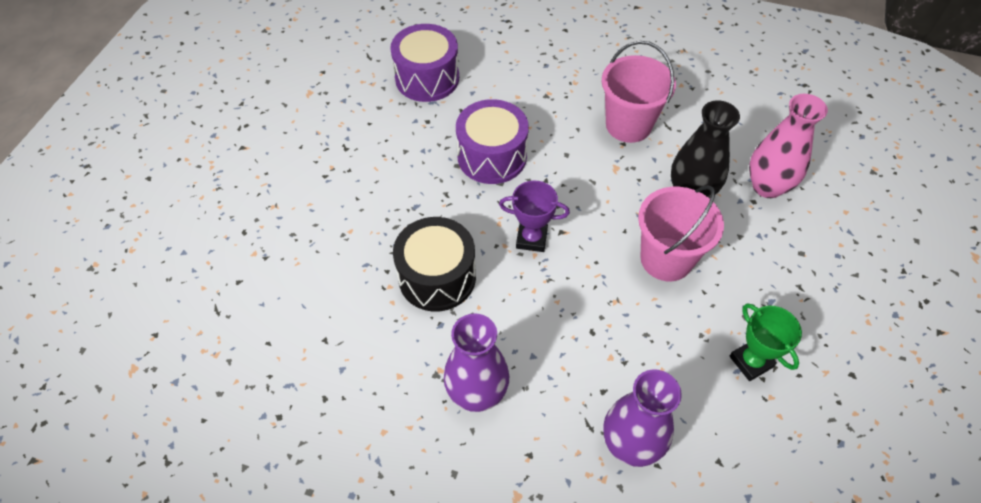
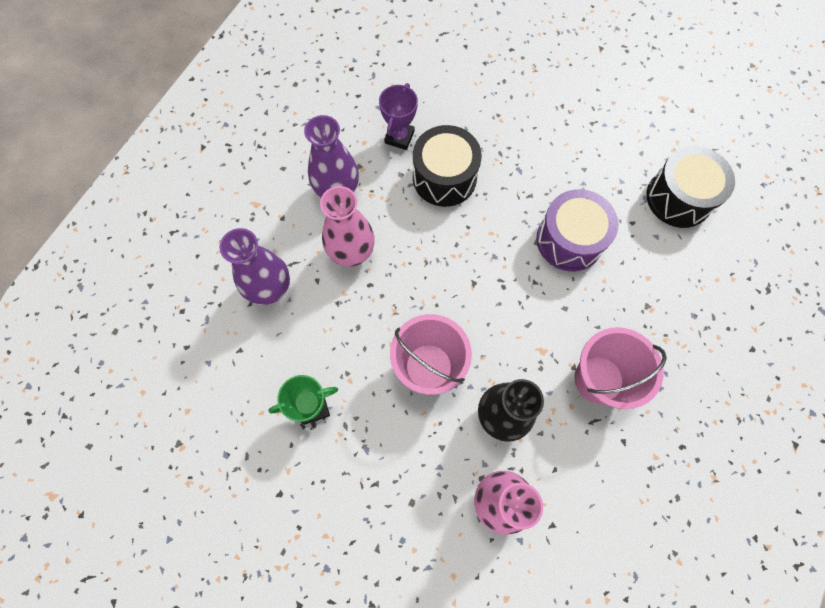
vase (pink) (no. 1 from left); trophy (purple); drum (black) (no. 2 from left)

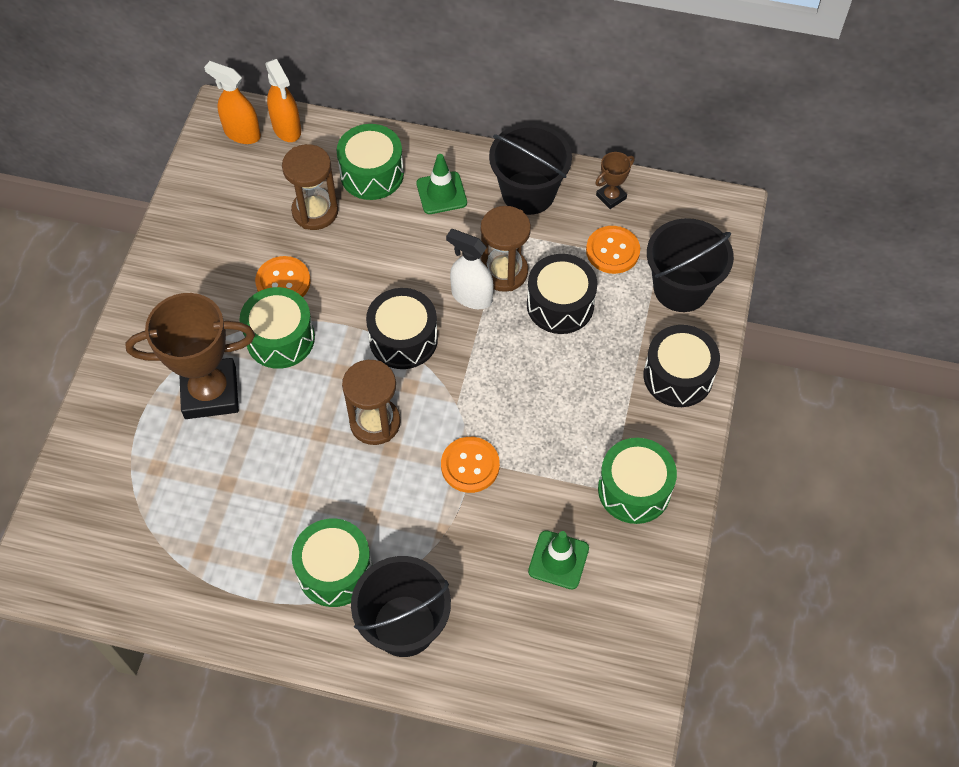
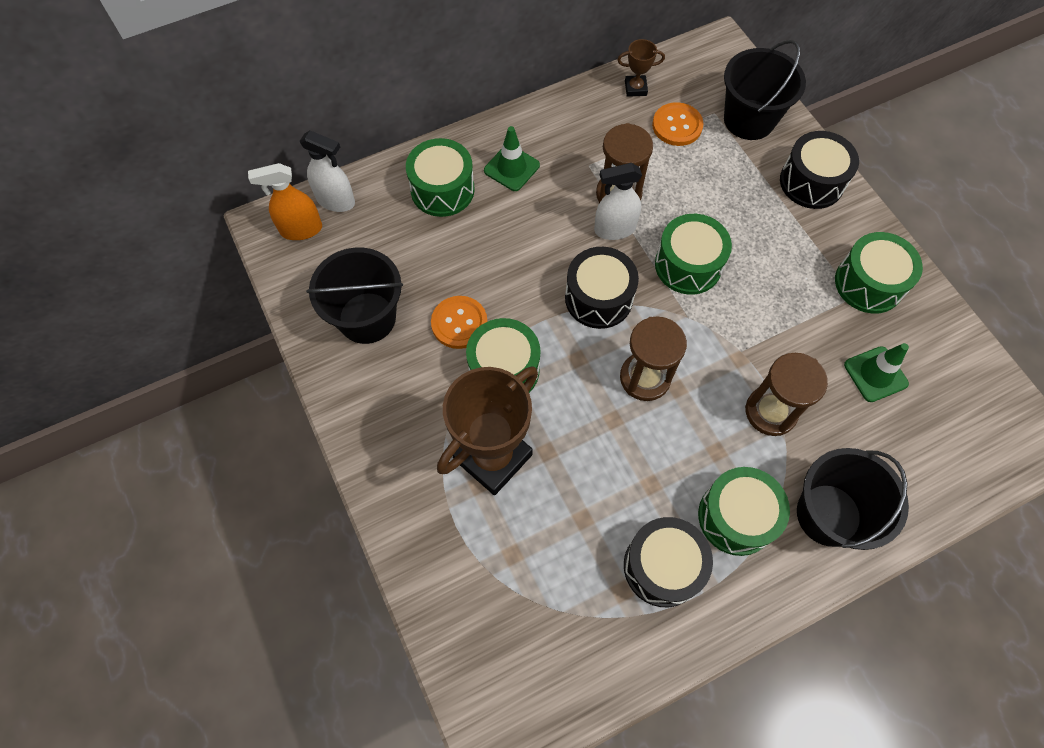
spray bottle (white) (no. 1 from left); bucket (black) (no. 1 from left); trophy (brown) (no. 2 from left); drum (black) (no. 2 from left); drum (green) (no. 3 from left); hourglass (brown) (no. 3 from left); button (orange) (no. 2 from left in the first image)

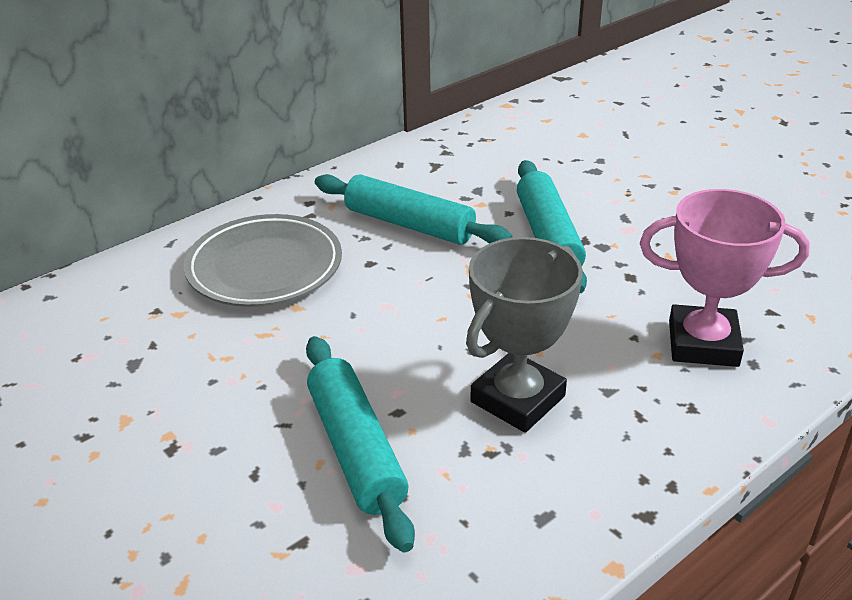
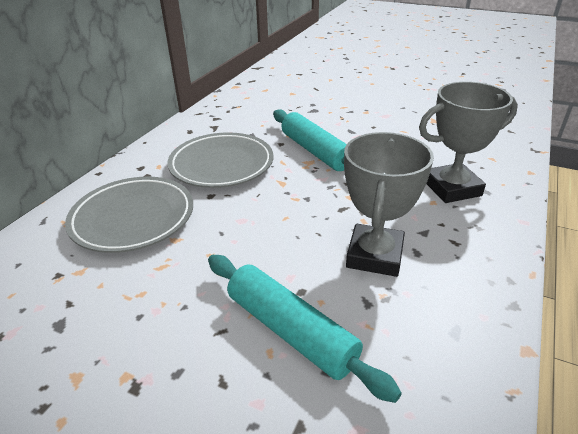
plate (grey) (no. 2 from left); trophy (grey) (no. 2 from left)

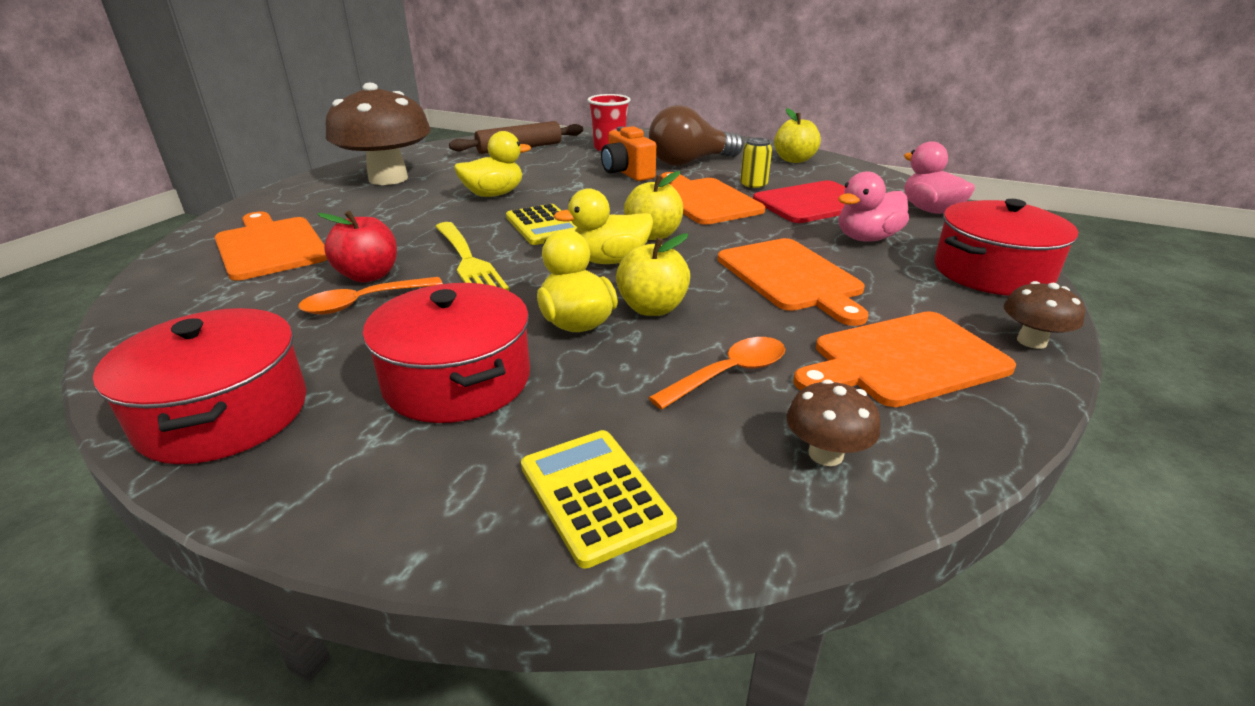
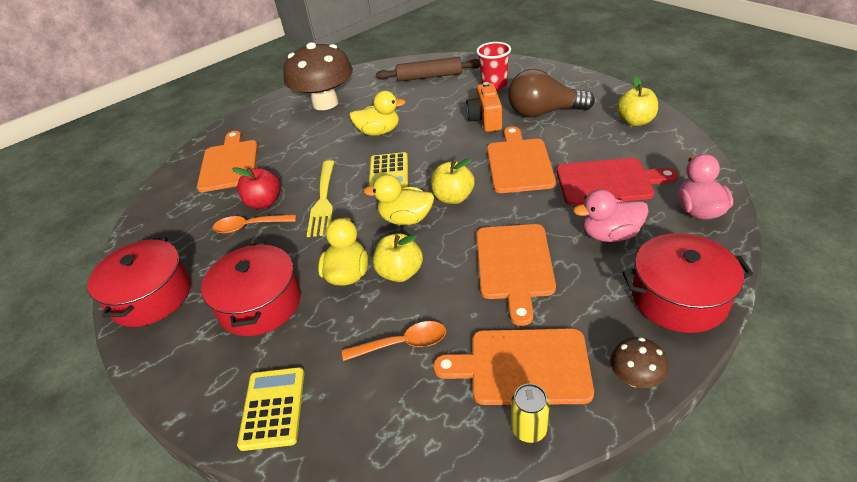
can (yellow); mushroom (brown) (no. 2 from left in the first image)

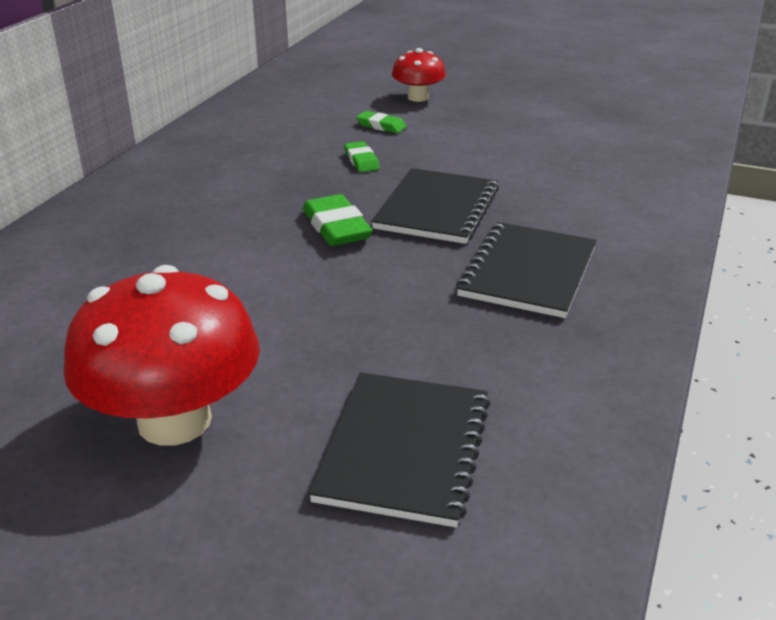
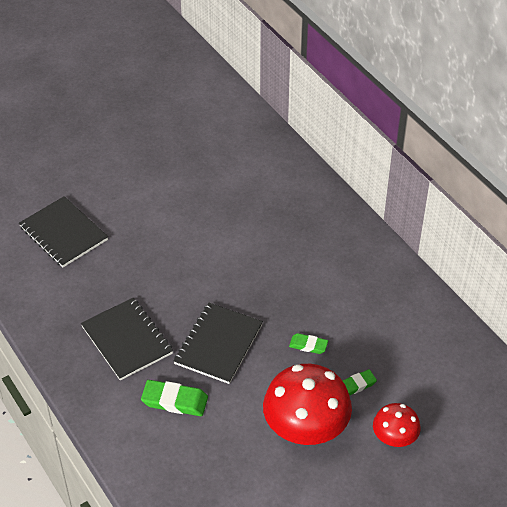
eraser (green) (no. 1 from left); notebook (black) (no. 3 from left); mushroom (red) (no. 1 from left)

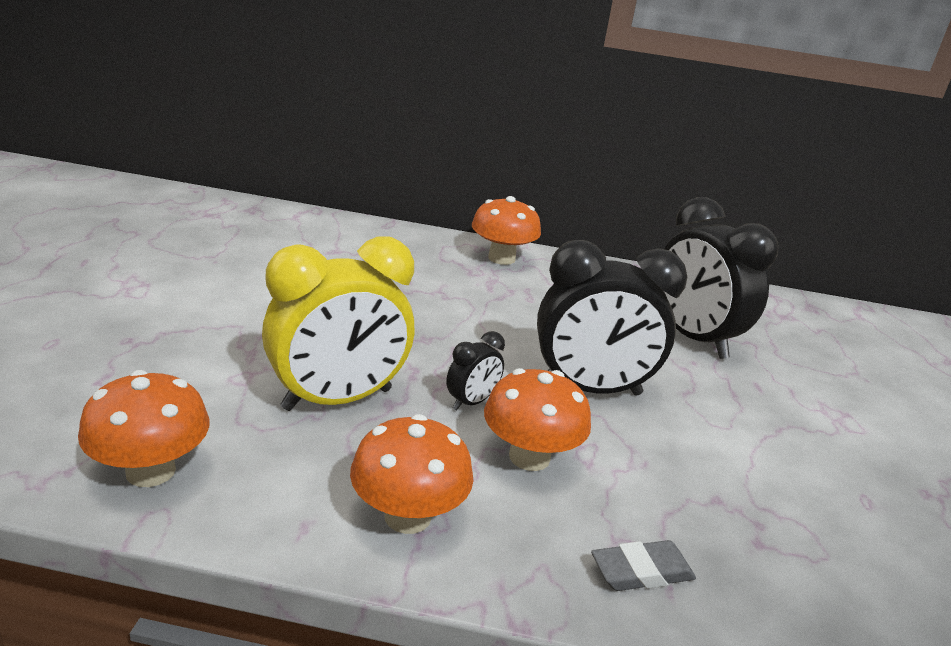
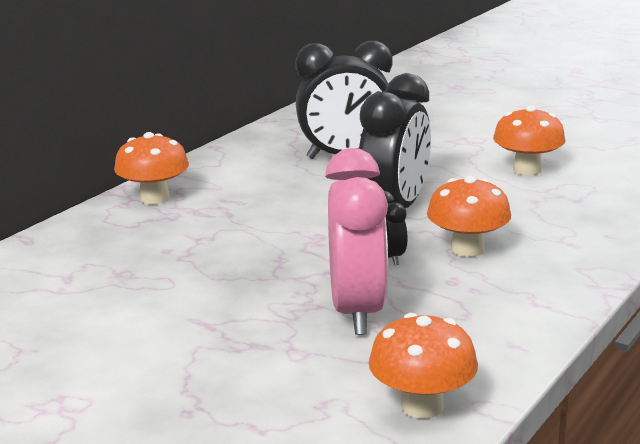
clock (pink); mushroom (orange) (no. 4 from left); eraser (grey)

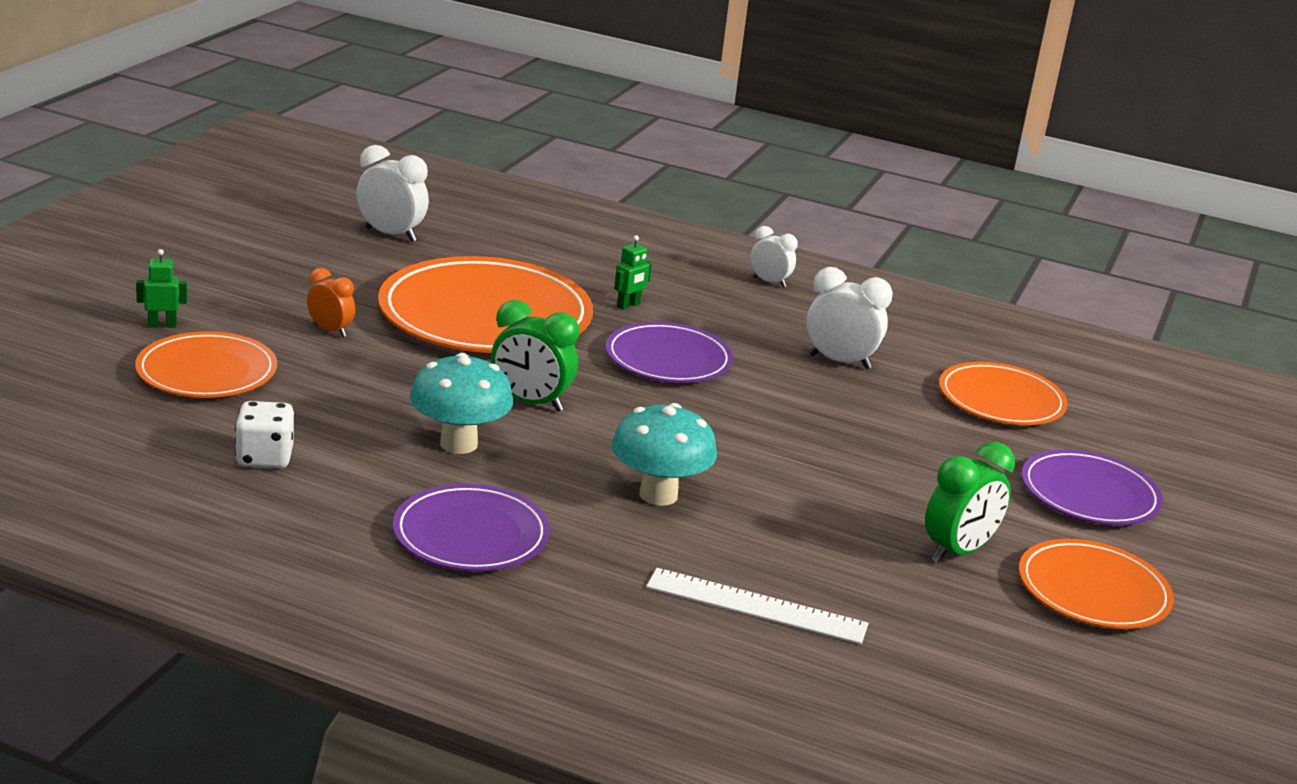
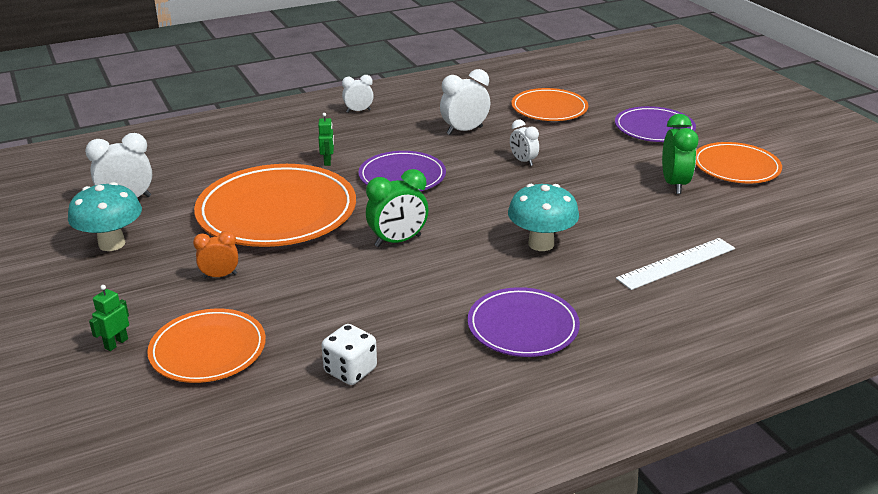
mushroom (turquoise) (no. 1 from left); clock (white) (no. 4 from left)

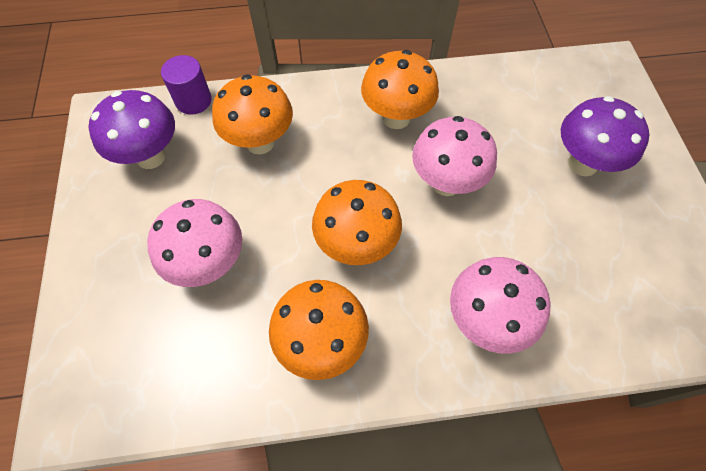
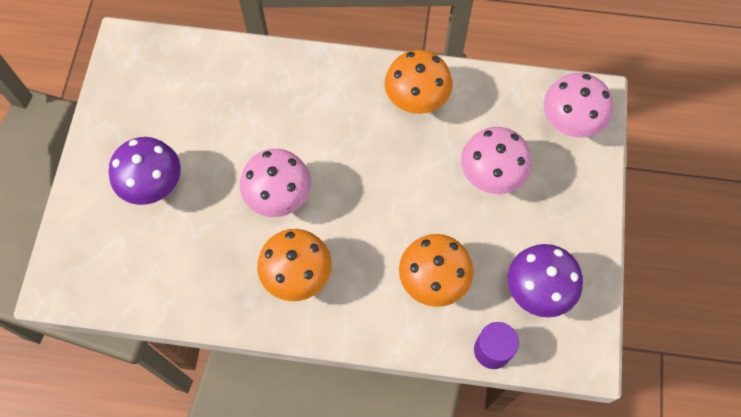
mushroom (pink) (no. 3 from left); mushroom (orange) (no. 3 from left in the first image)

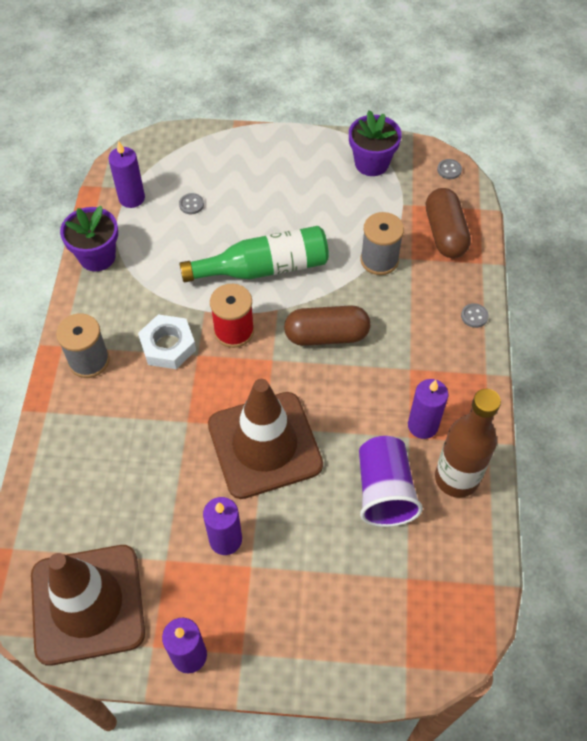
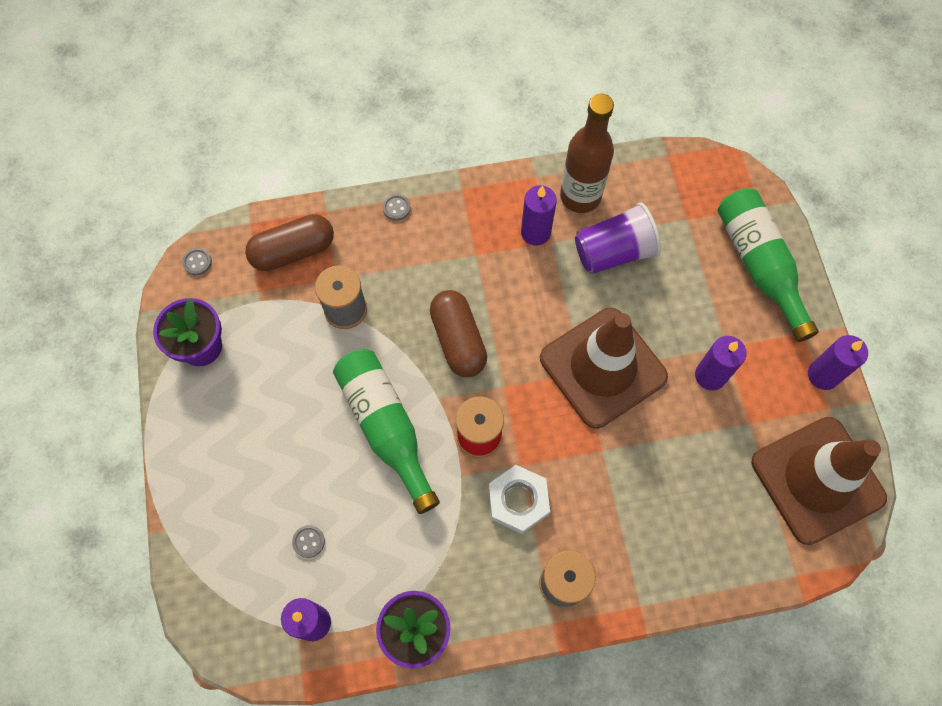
bottle (green) (no. 2 from left)

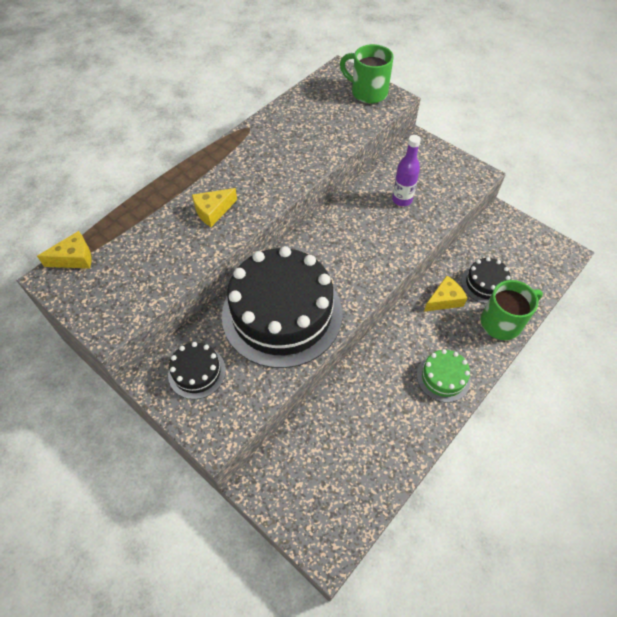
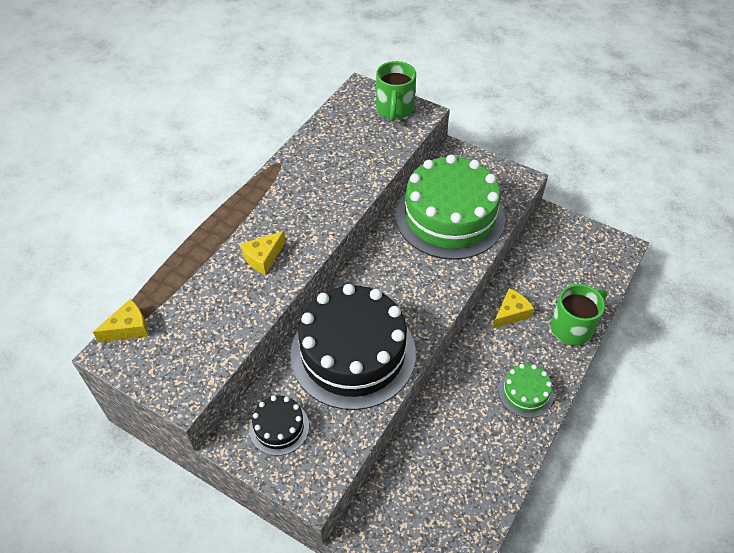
mug (green) (no. 1 from left); cake (green) (no. 1 from left); cake (black) (no. 3 from left in the first image)

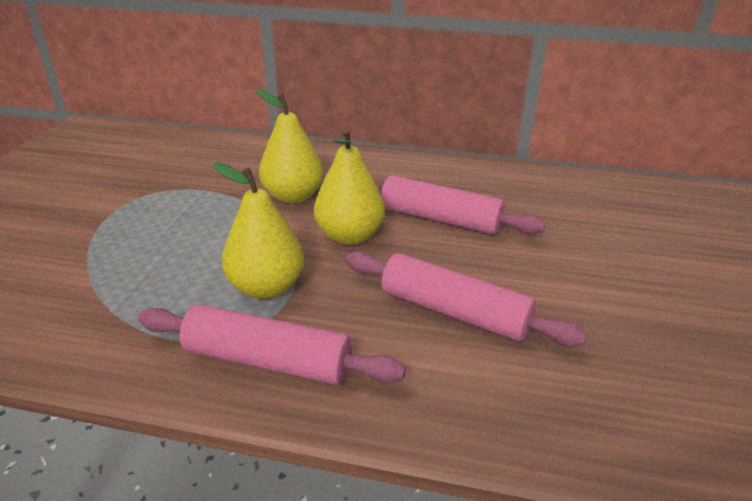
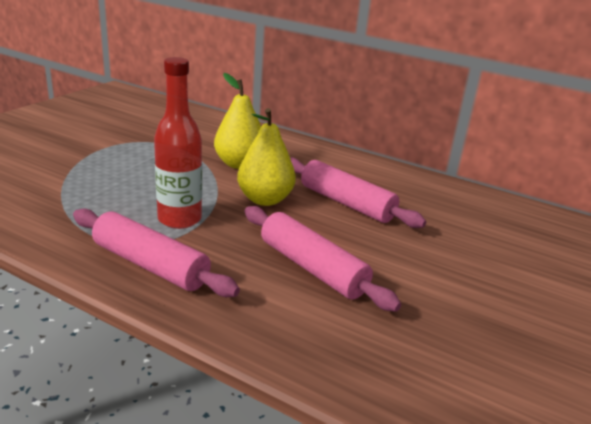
bottle (red)

